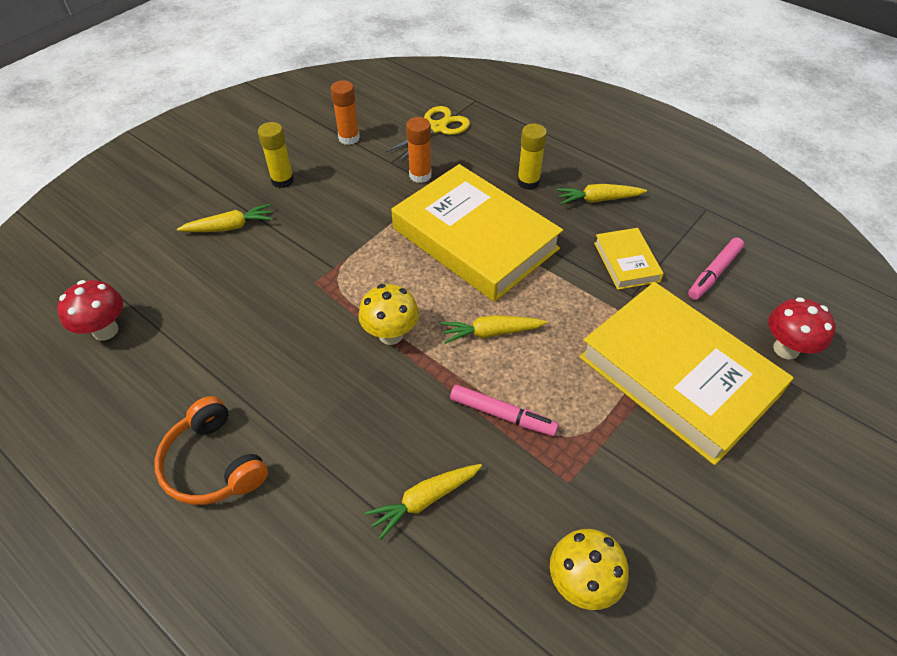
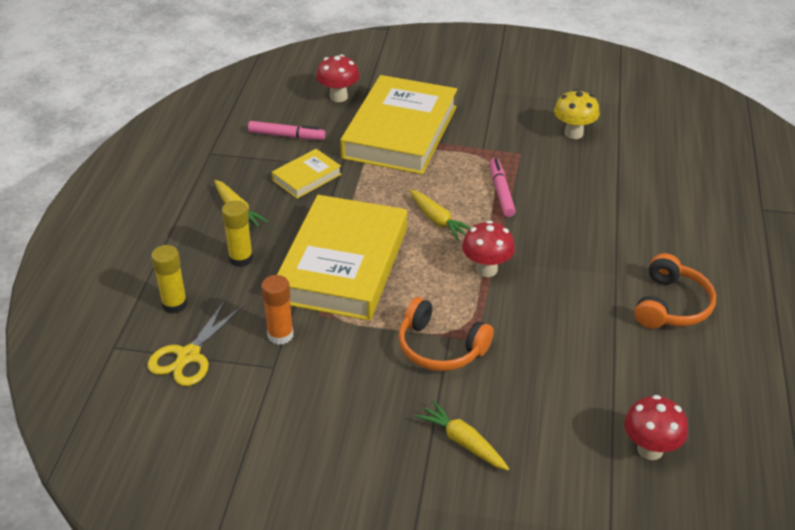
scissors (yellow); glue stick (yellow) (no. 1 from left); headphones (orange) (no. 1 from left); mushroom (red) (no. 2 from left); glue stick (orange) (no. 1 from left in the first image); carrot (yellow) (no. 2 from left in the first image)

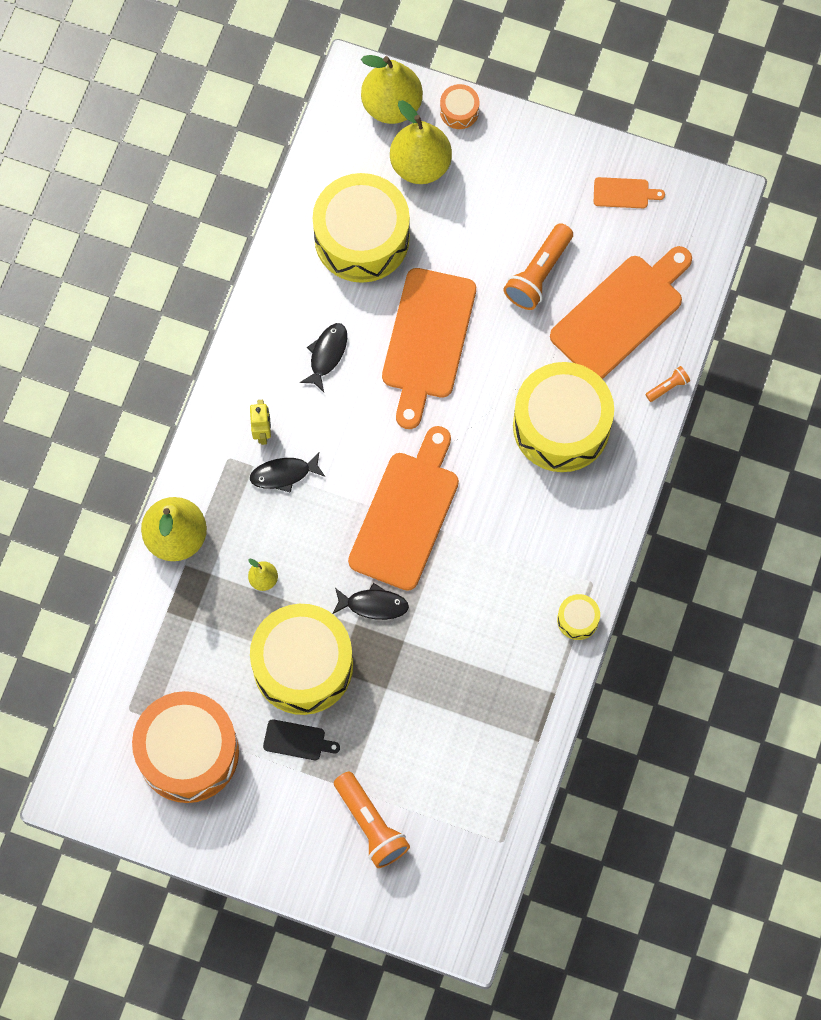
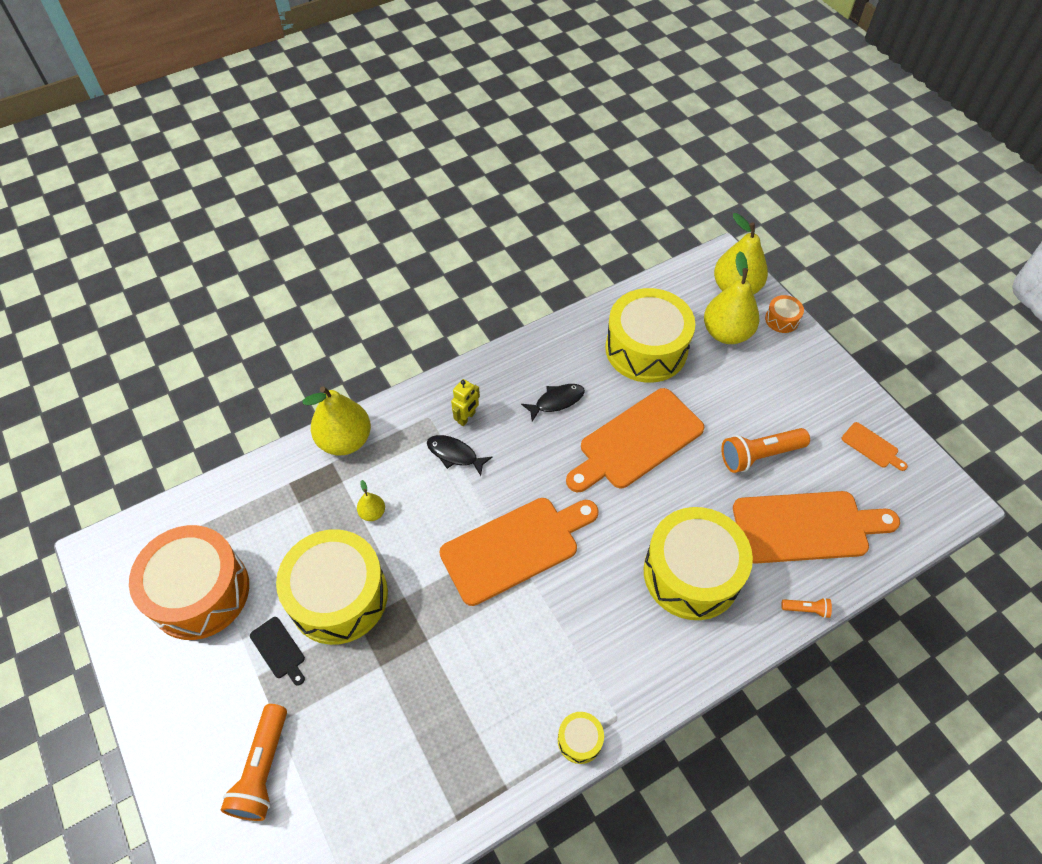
fish (black) (no. 3 from left in the first image)

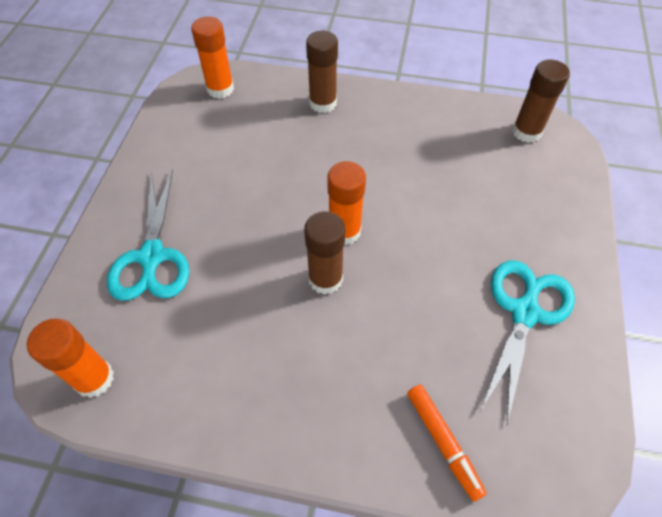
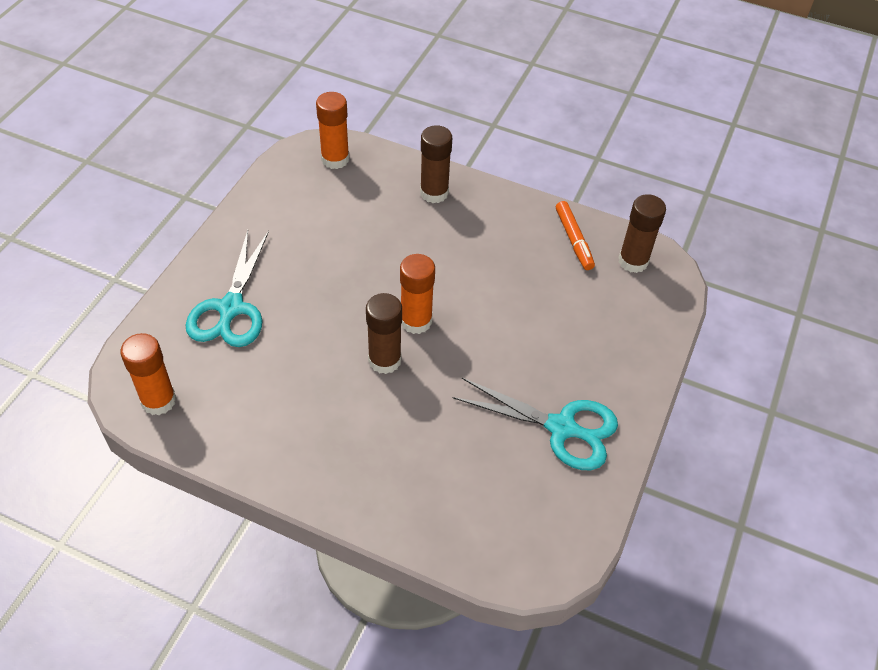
scissors (turquoise) (no. 2 from left); marker (orange)

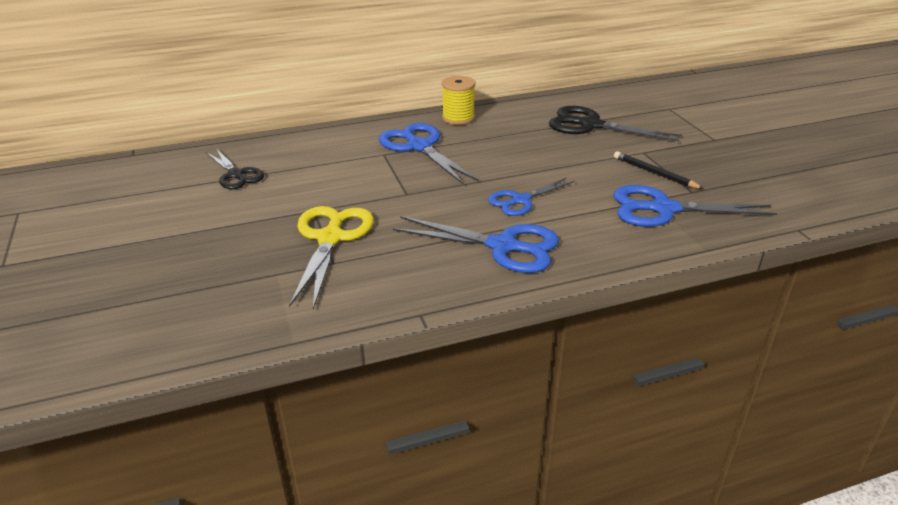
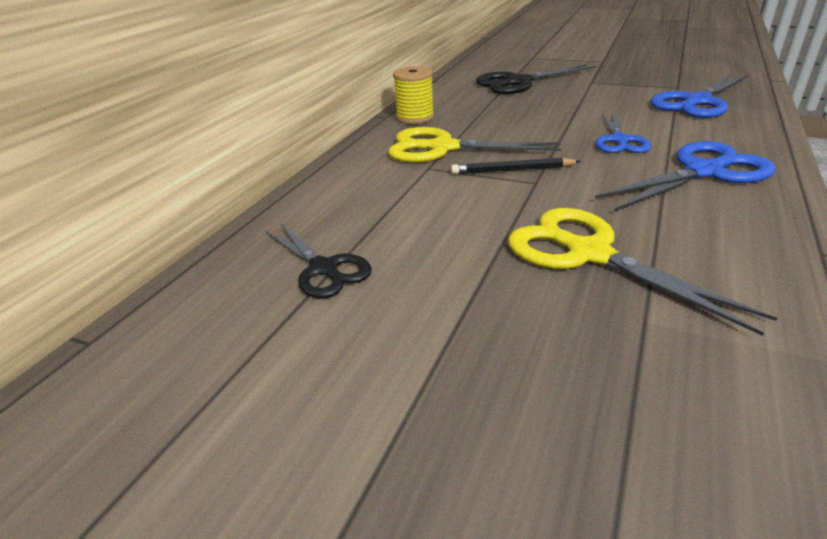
scissors (black) (no. 1 from left); scissors (yellow) (no. 1 from left); pencil (black)

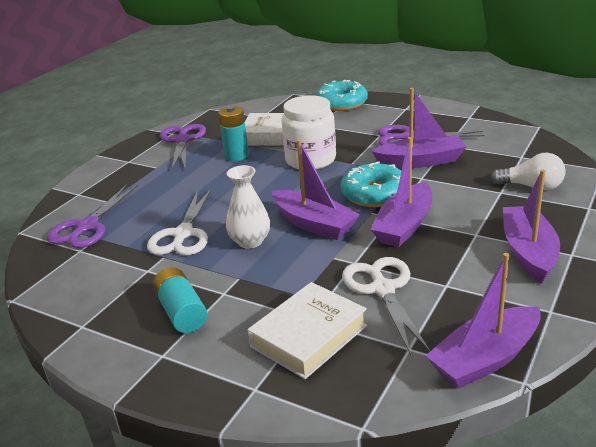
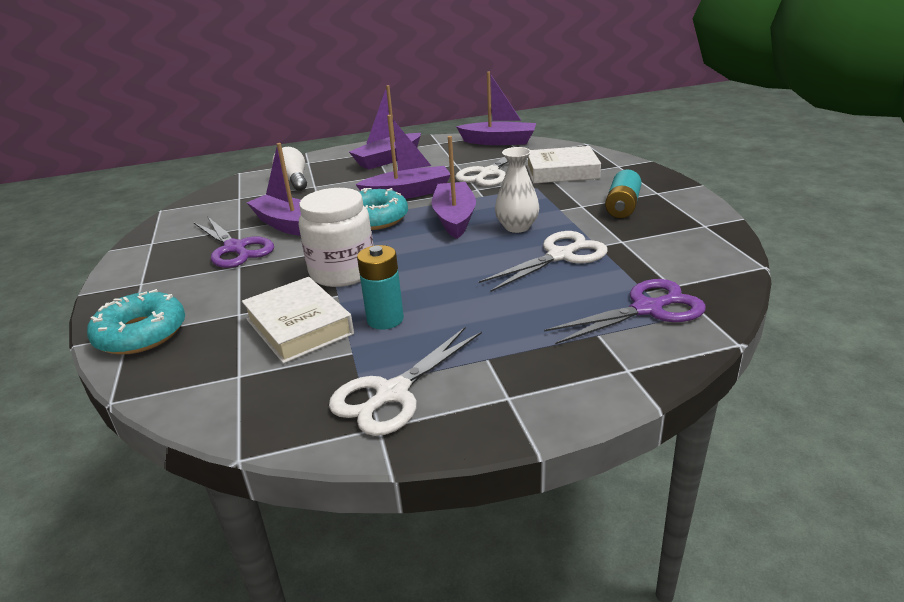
scissors (white) (no. 1 from left)

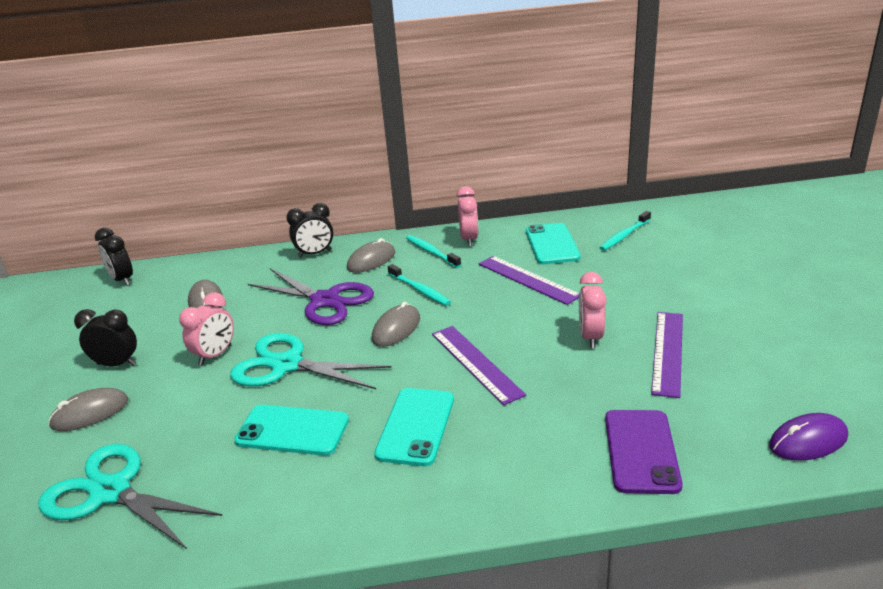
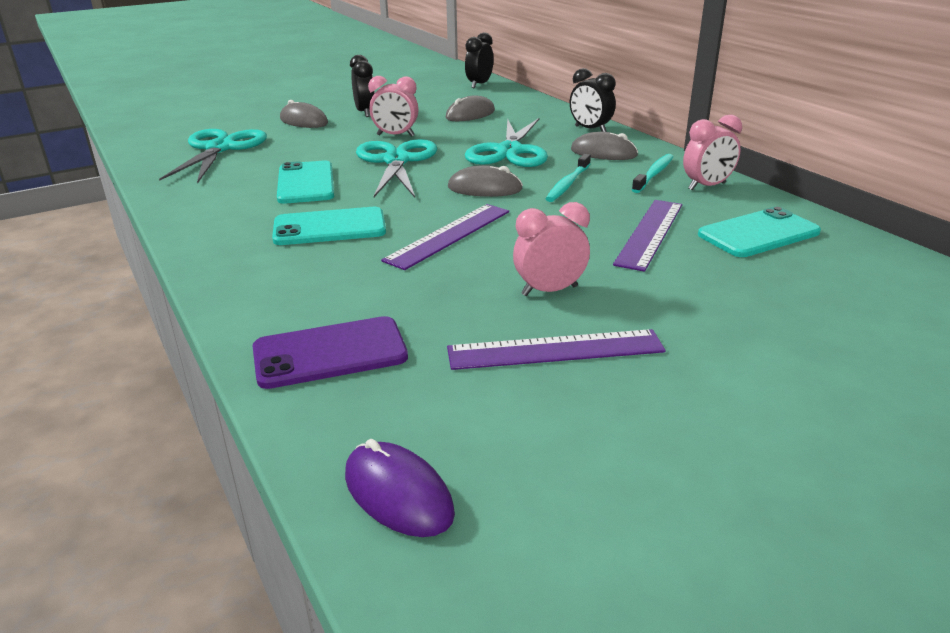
scissors (turquoise) (no. 3 from left); toothbrush (turquoise) (no. 3 from left in the first image)

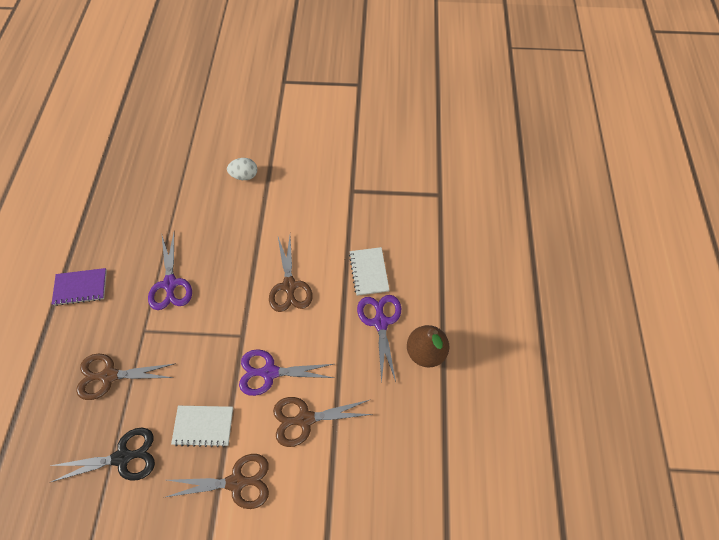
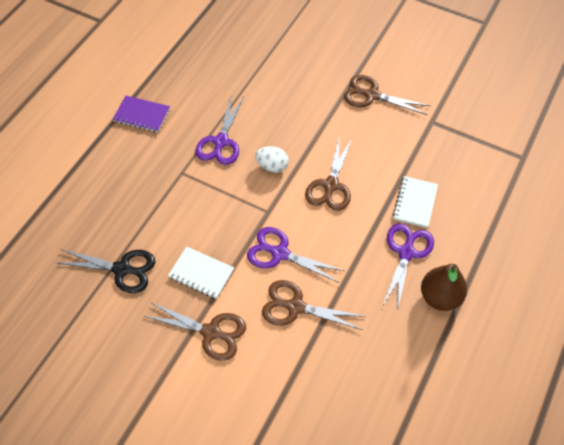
egg (white); scissors (brown) (no. 4 from left)

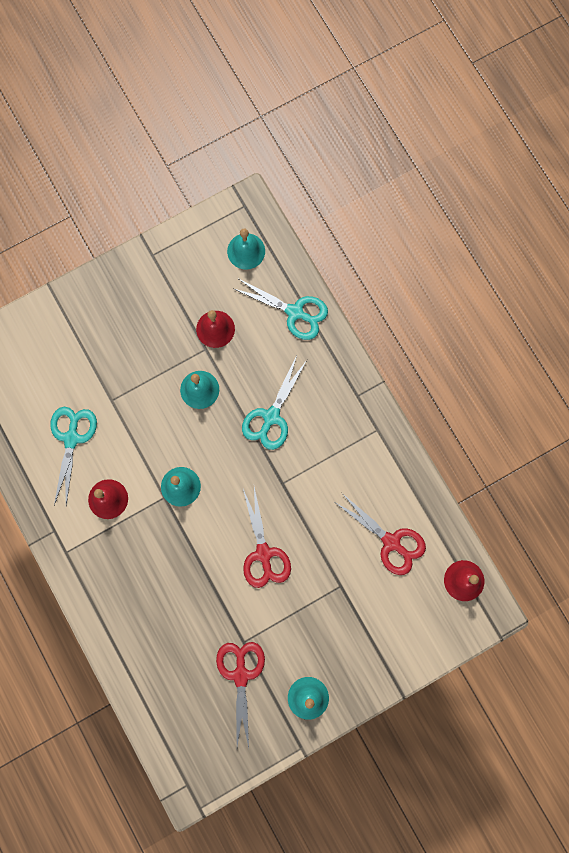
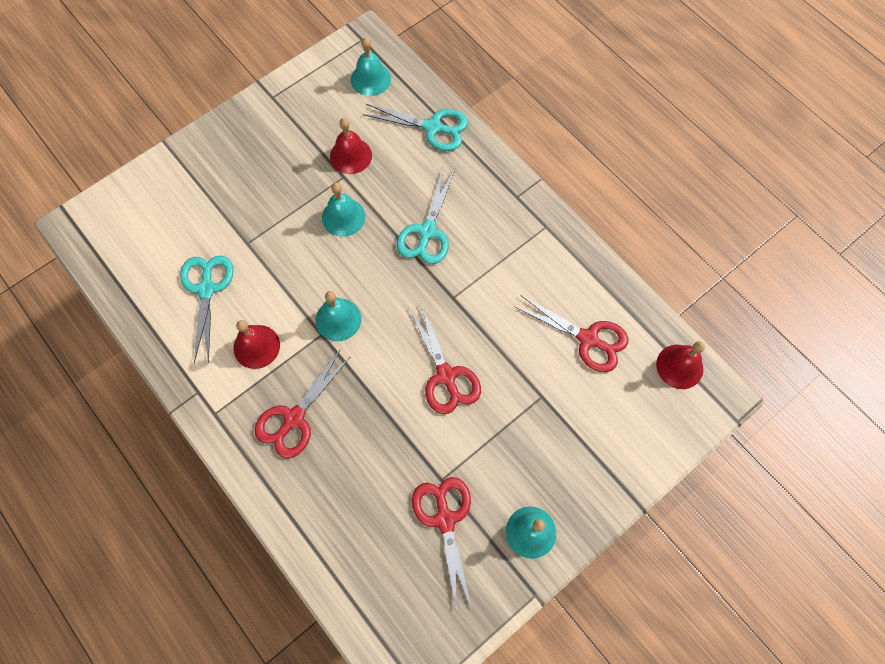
scissors (red) (no. 1 from left)

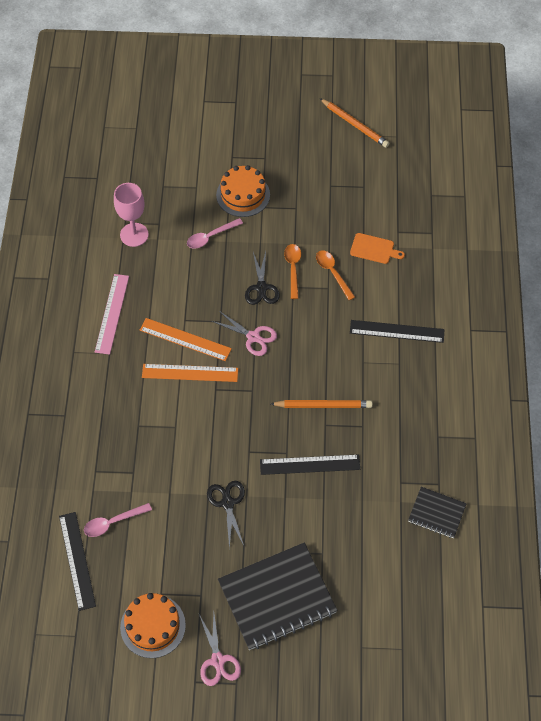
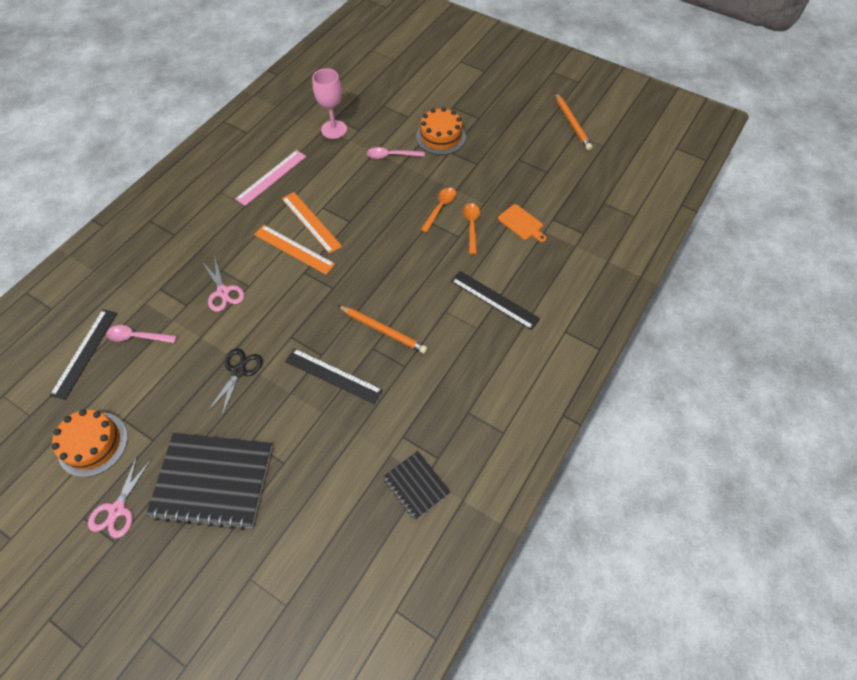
scissors (pink) (no. 2 from left); scissors (black) (no. 2 from left in the first image)

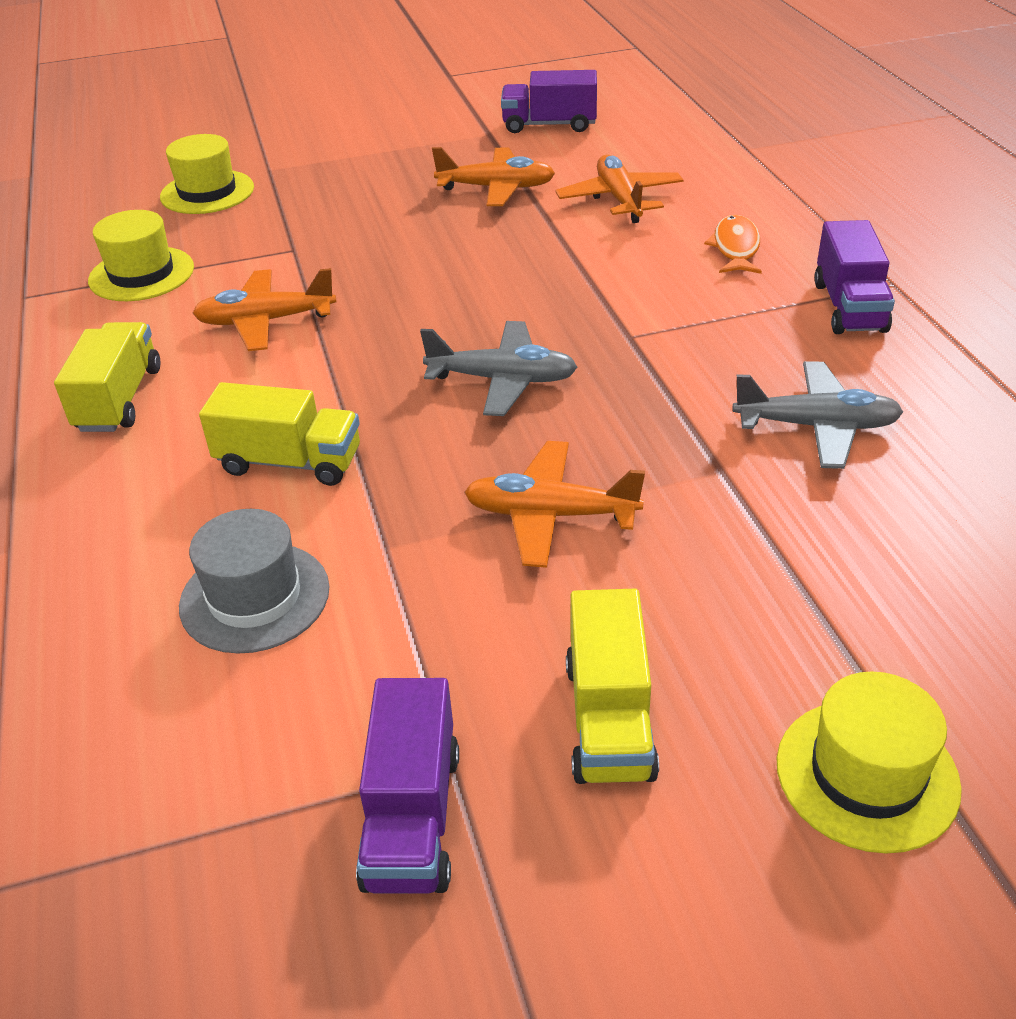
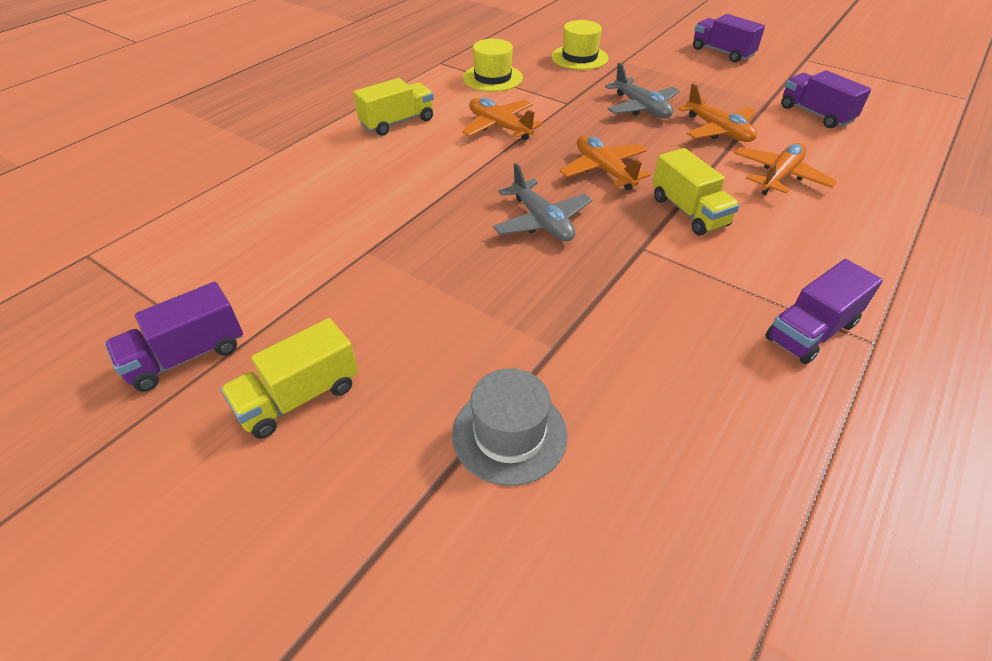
hat (grey); plane (orange) (no. 2 from left); plane (grey) (no. 2 from left); truck (yellow) (no. 3 from left); truck (purple) (no. 2 from left); fish (orange); hat (yellow) (no. 3 from left in the first image)

